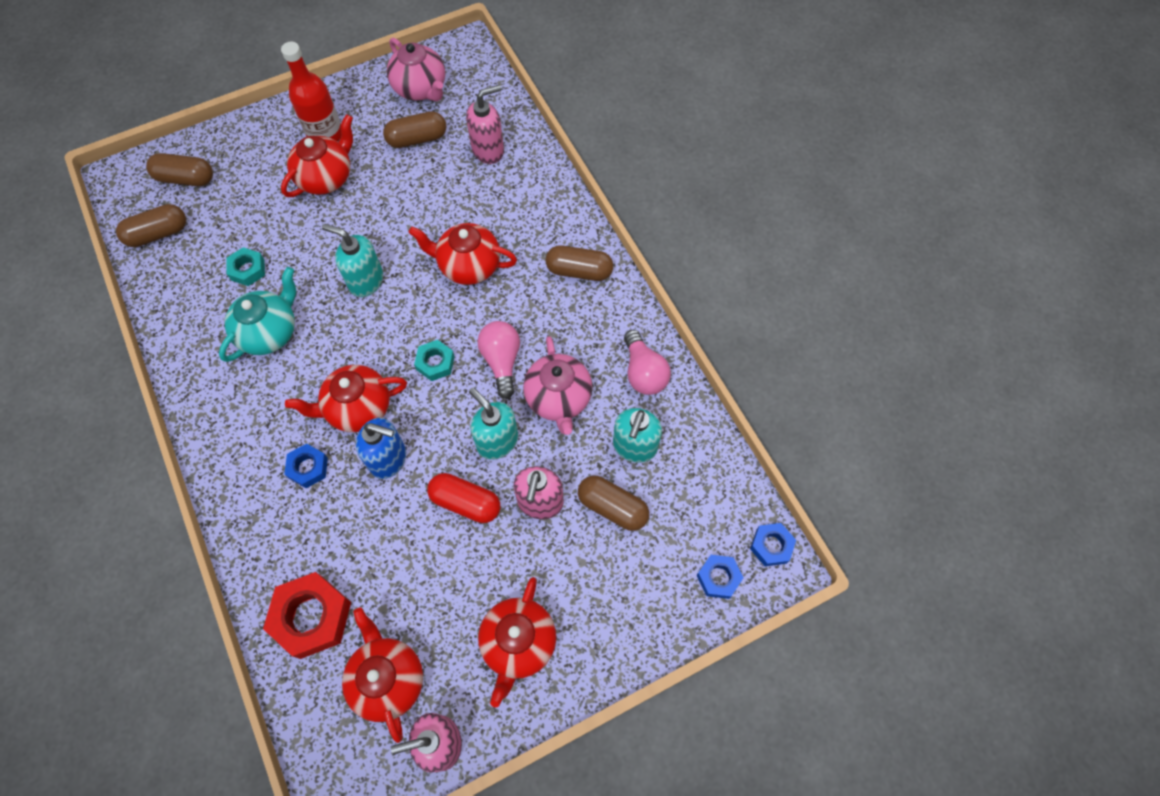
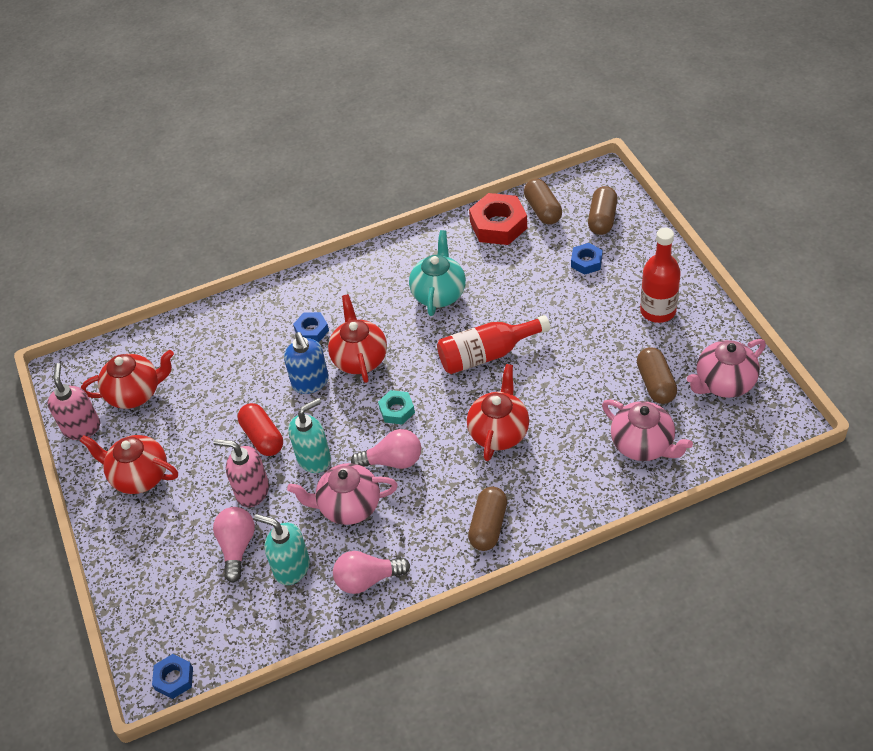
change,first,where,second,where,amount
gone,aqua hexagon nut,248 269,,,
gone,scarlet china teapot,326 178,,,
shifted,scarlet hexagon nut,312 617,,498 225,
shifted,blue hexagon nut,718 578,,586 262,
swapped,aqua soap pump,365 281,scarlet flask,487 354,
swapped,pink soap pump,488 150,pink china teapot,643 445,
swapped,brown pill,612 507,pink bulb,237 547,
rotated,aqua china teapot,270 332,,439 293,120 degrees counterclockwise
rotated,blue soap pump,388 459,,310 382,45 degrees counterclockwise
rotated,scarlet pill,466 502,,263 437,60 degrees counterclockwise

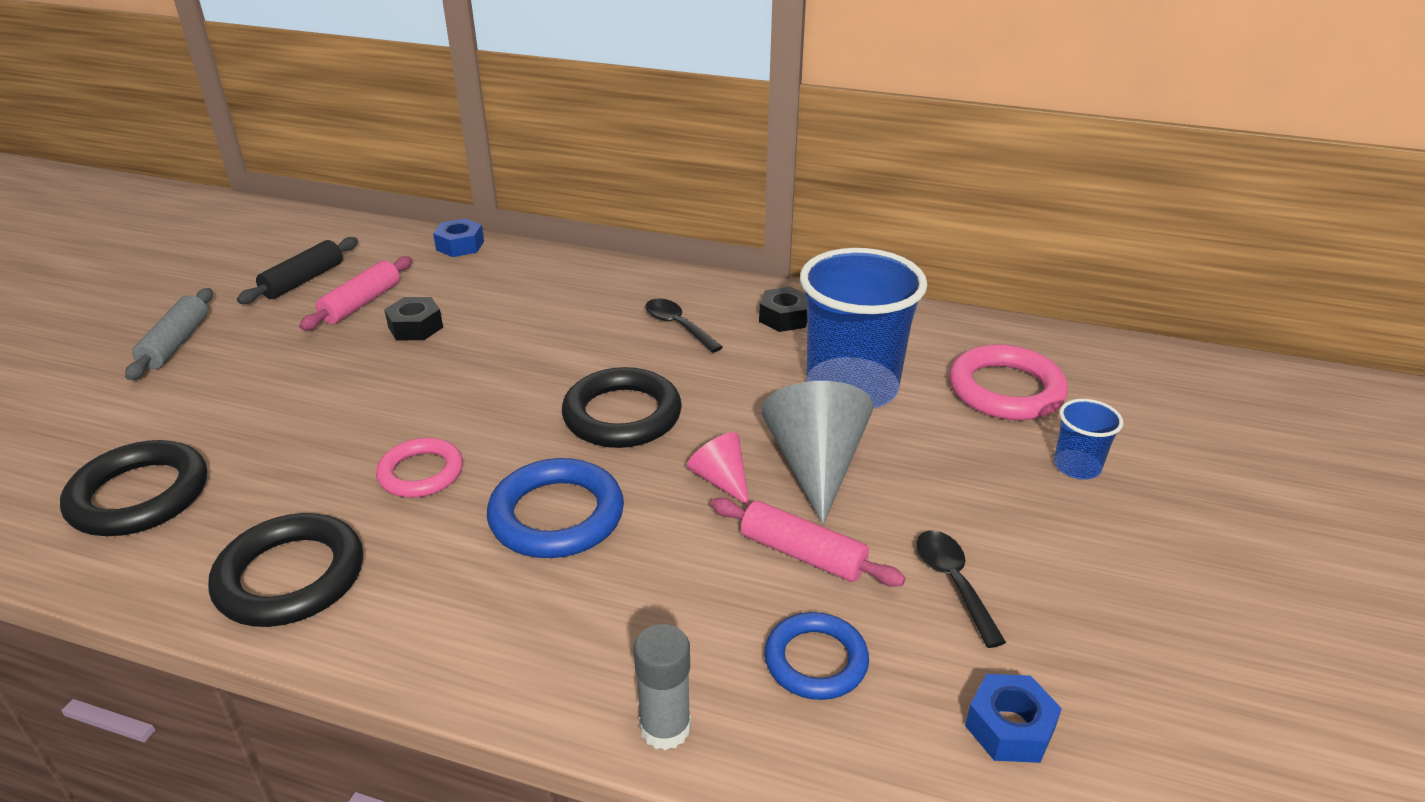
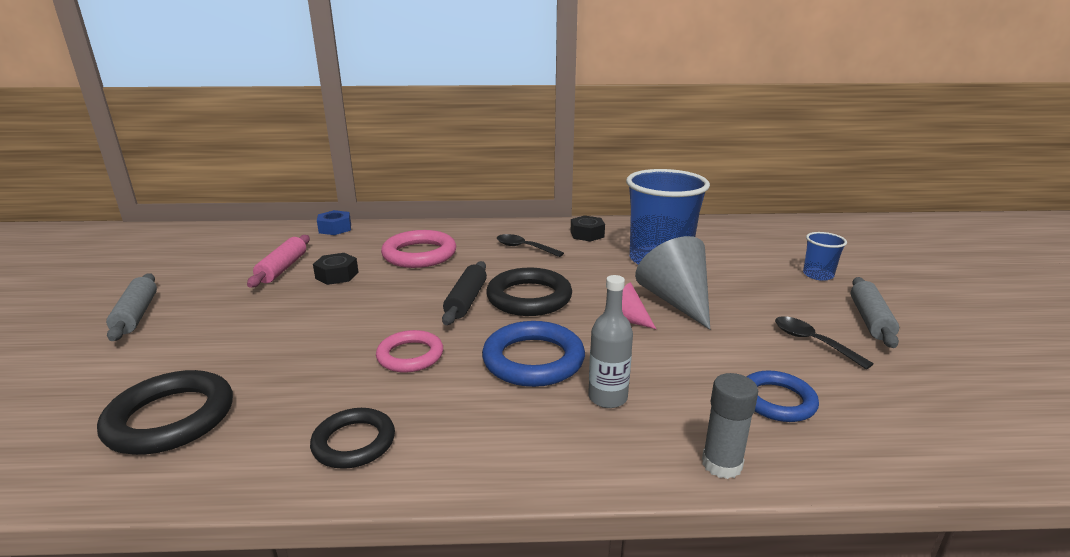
change,first,where,second,where,amount
gone,pink pastry roller,802 554,,,
gone,blue hexagon nut,1009 727,,,
new,,,gray flask,607 397,
new,,,gray pastry roller,870 320,
shifted,ebony pastry roller,304 280,,466 300,
shifted,pink ring,1005 390,,419 254,
scaled,ebony ring,290 577,,354 442,x0.66

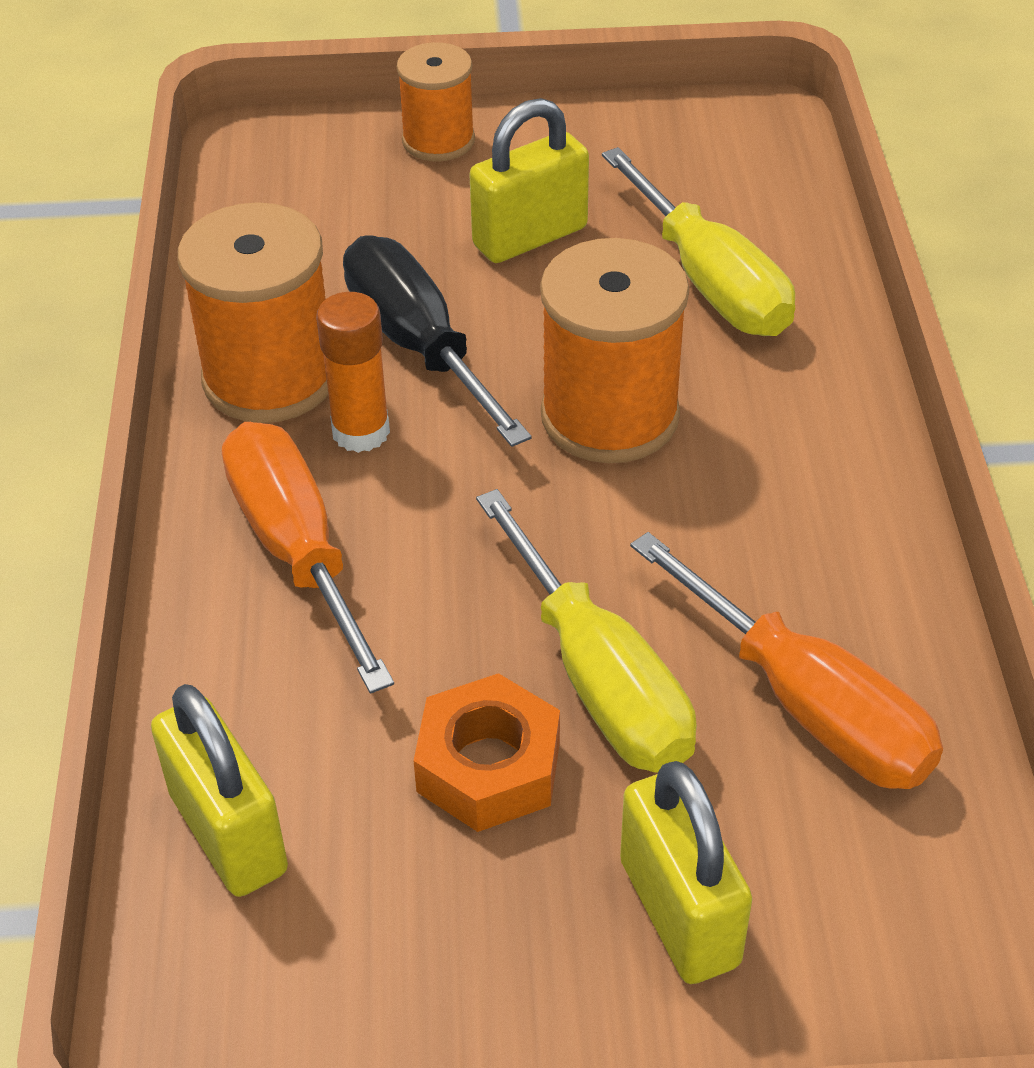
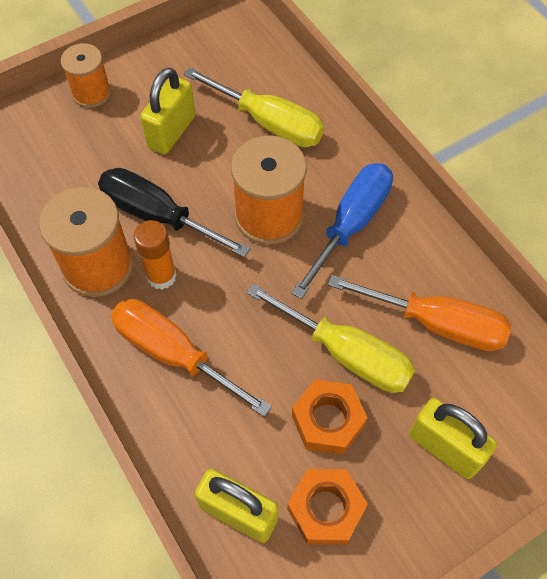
change,first,where,second,where,amount
new,,,orange hexagon nut,325 509,
new,,,blue flat screwdriver,351 224,

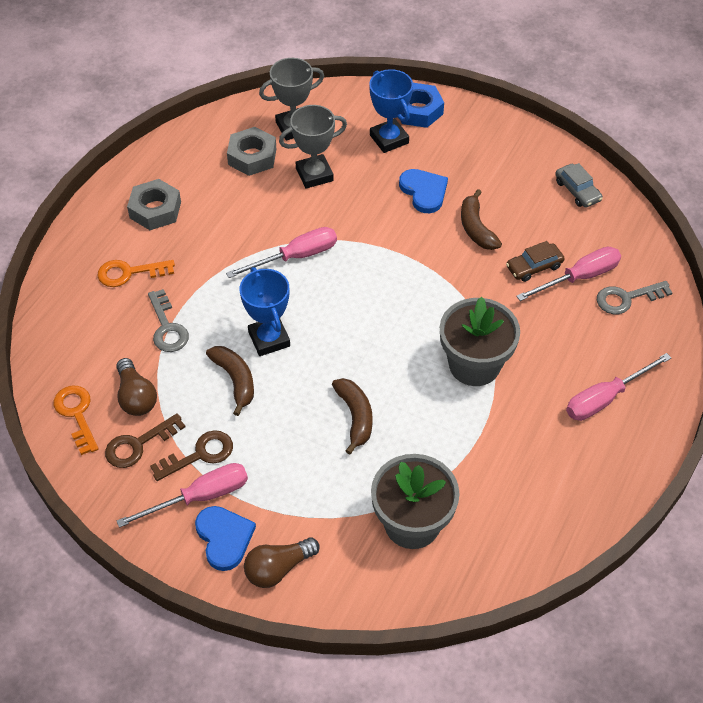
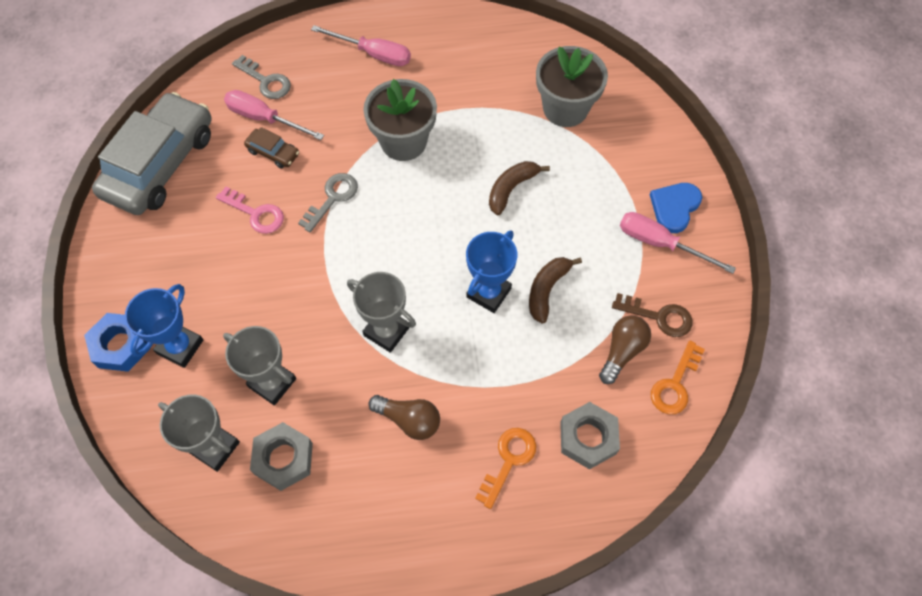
change,first,where,second,where,amount
gone,brown door key,199 454,,,
gone,blue love heart,424 191,,,
shifted,gray hexagon nut,155 210,,588 438,
shifted,gray door key,167 327,,332 198,
shifted,brown bulb,278 568,,409 420,
swapped,pink flat screwdriver,295 257,gray trophy,386 331,
swapped,brown toy banana,476 228,pink door key,256 213,
rotated,orange door key,129 273,,509 460,105 degrees counterclockwise
scaled,gray car,577 191,,160 164,x2.43

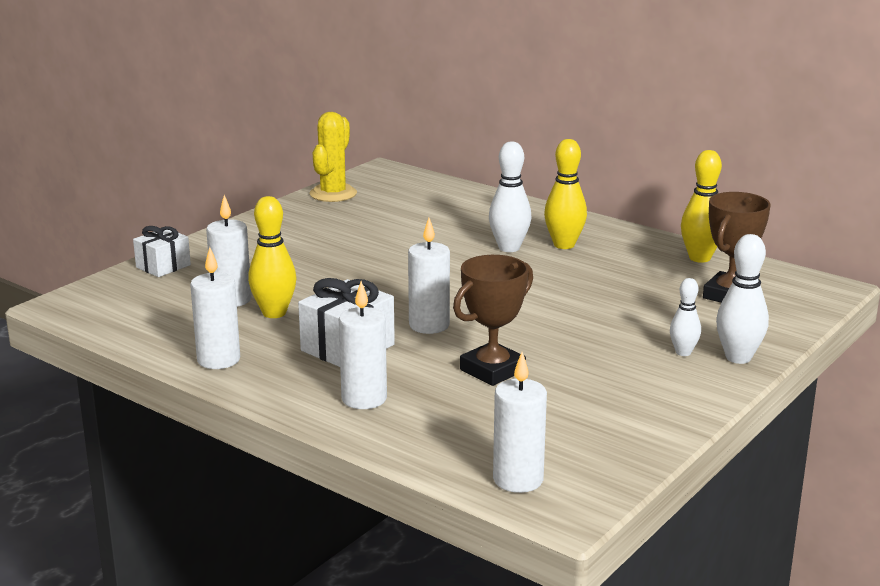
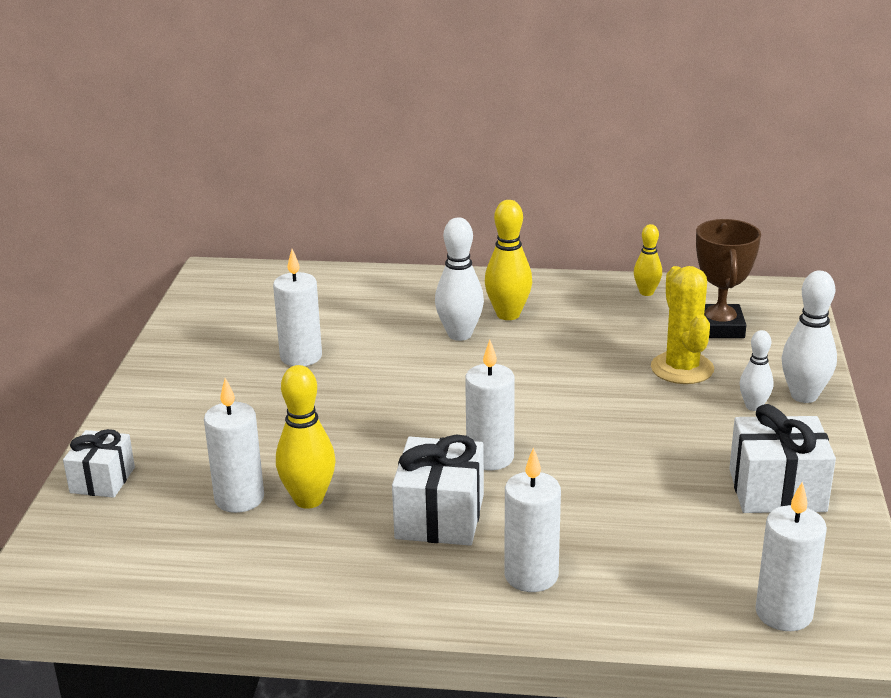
change,first,where,second,where,amount
gone,brown trophy,492 370,,,
new,,,pure white gift,777 490,
shifted,pure white candle,218 360,,301 357,
shifted,bright yellow prickly plant,333 194,,682 368,
scaled,bright yellow bowling pin,699 258,,646 292,x0.62

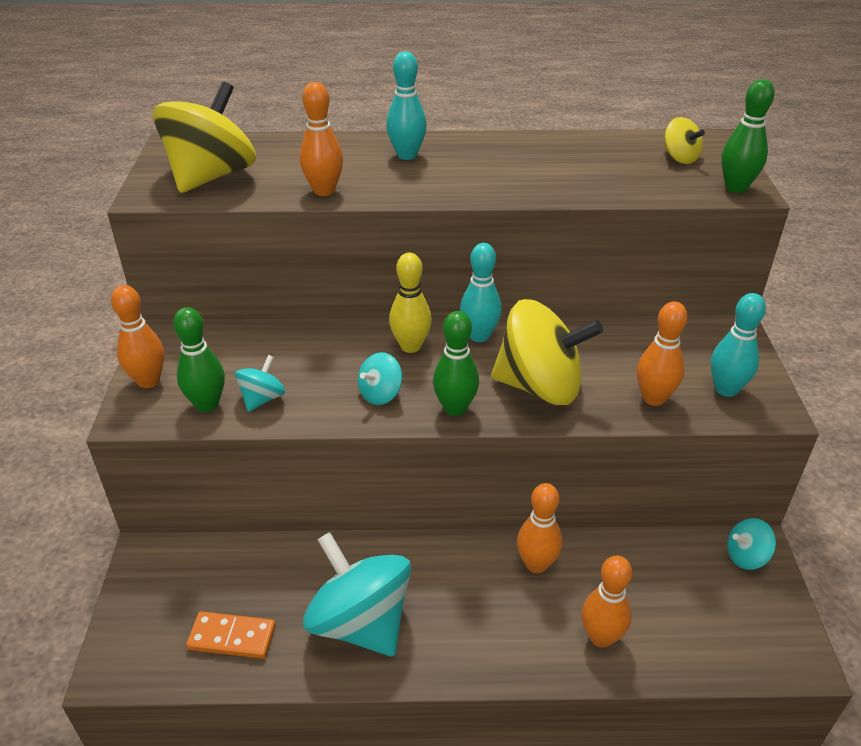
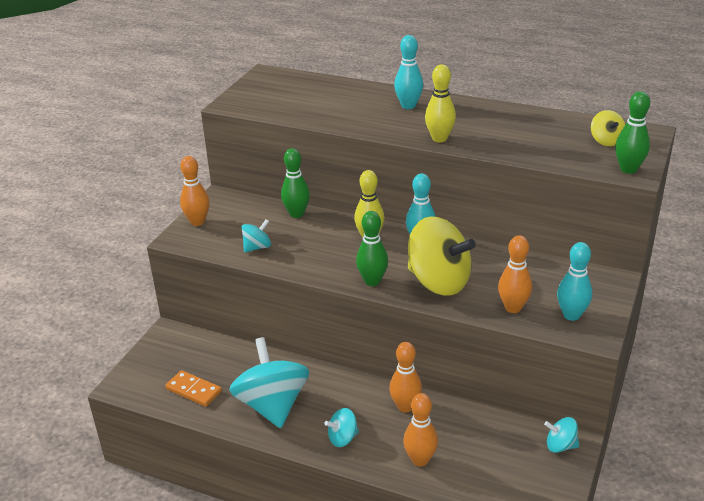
change,first,where,second,where,amount
gone,bright yellow toy top,211 176,,,
gone,orange bowling pin,324 191,,,
new,,,bright yellow bowling pin,439 138,
shifted,emerald bowling pin,207 404,,296 214,
shifted,aqua toy top,380 394,,343 438,

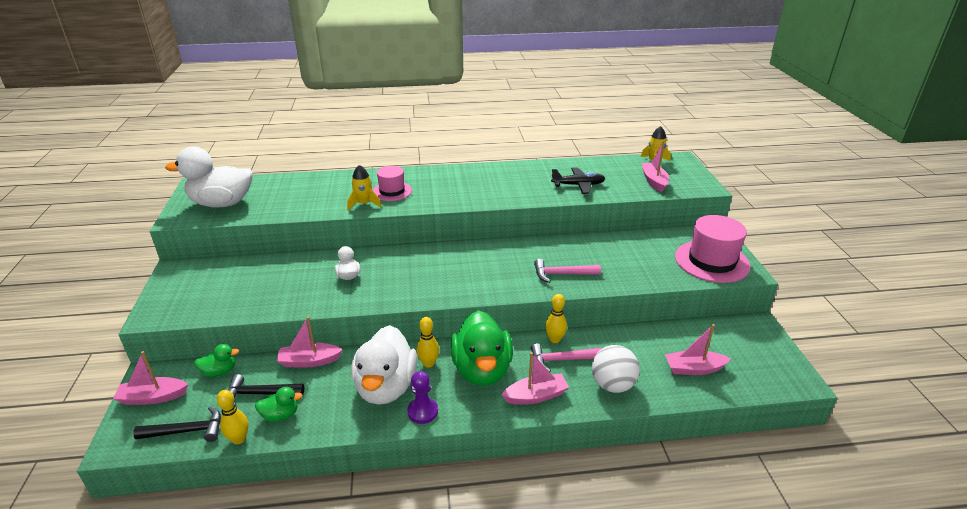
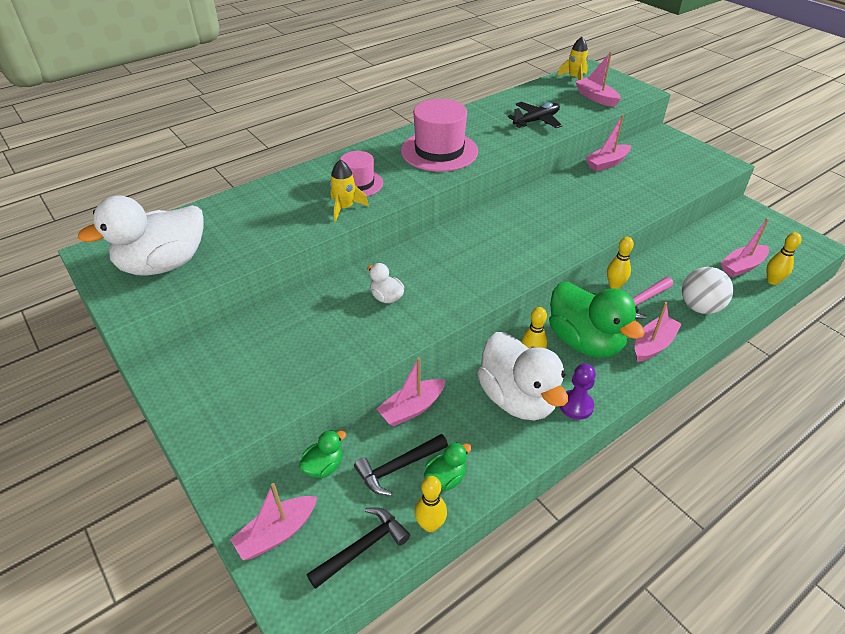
change,first,where,second,where,amount
gone,pink hammer,562 274,,,
new,,,pink sailboat,607 163,
new,,,bright yellow bowling pin,772 281,
shifted,pink hat,712 261,,439 151,

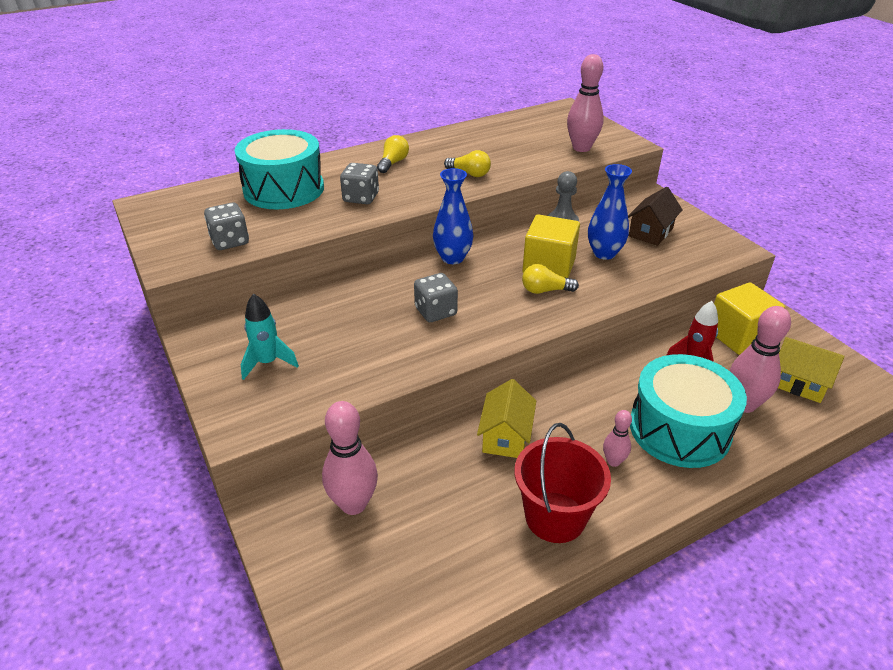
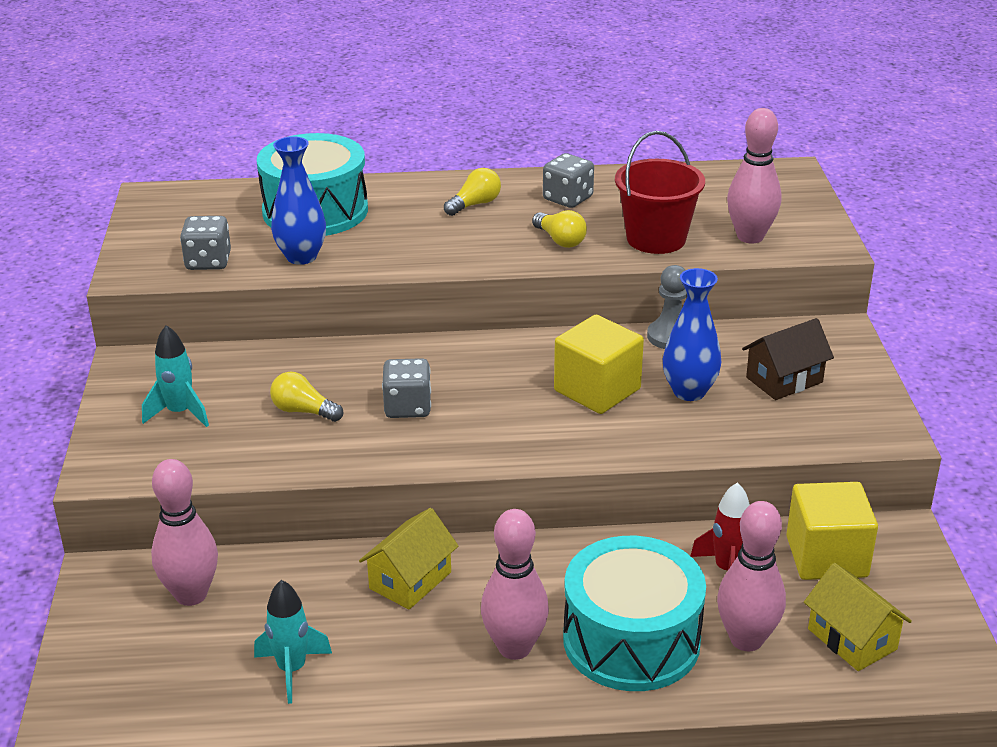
change,first,where,second,where,amount
new,,,aqua spaceship,292 670,
shifted,gray die,361 198,,568 198,
shifted,blue vase,452 258,,301 257,
shifted,scarlet pail,555 517,,656 239,
shifted,bright yellow bulb,545 290,,303 411,
scaled,pink bowling pin,613 461,,514 648,x1.87

